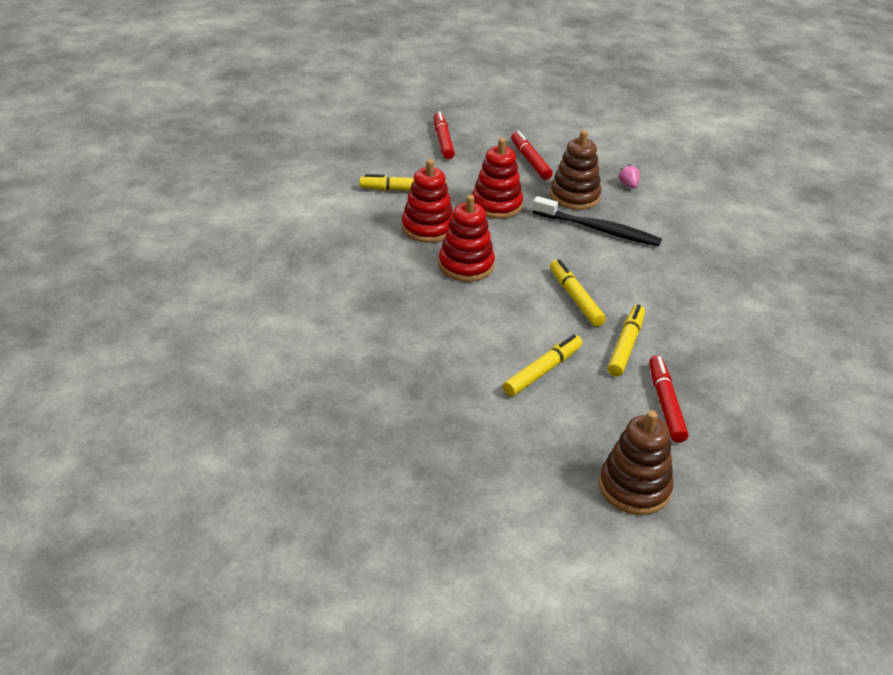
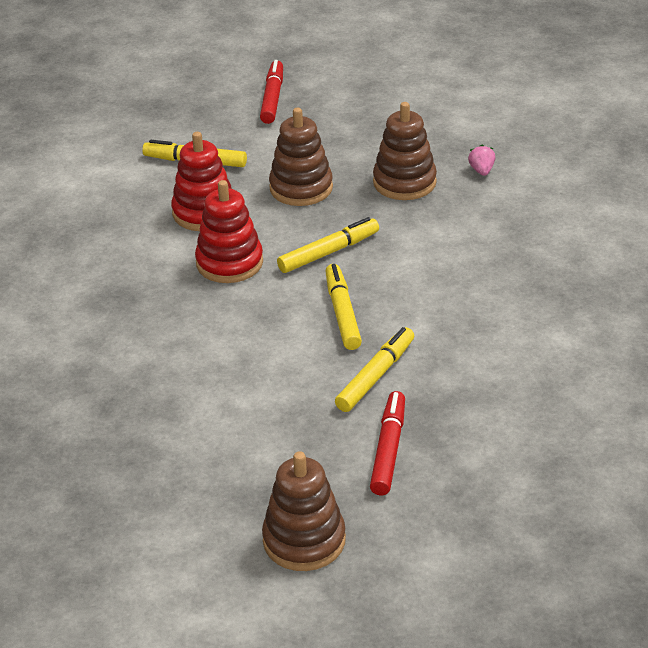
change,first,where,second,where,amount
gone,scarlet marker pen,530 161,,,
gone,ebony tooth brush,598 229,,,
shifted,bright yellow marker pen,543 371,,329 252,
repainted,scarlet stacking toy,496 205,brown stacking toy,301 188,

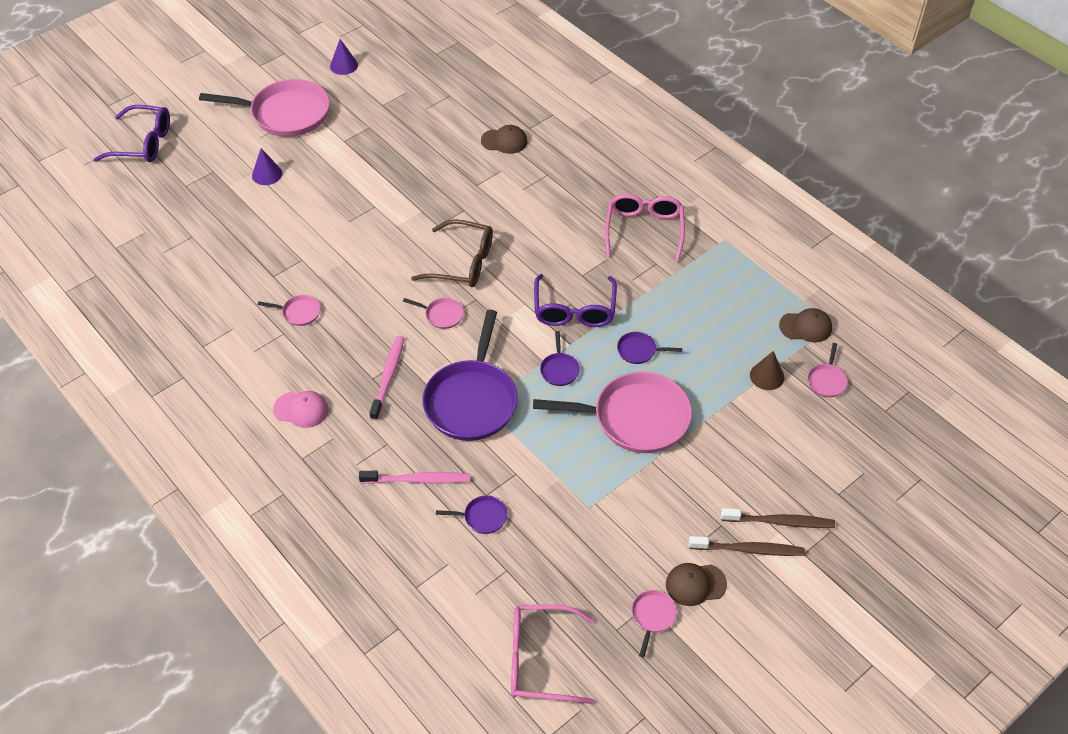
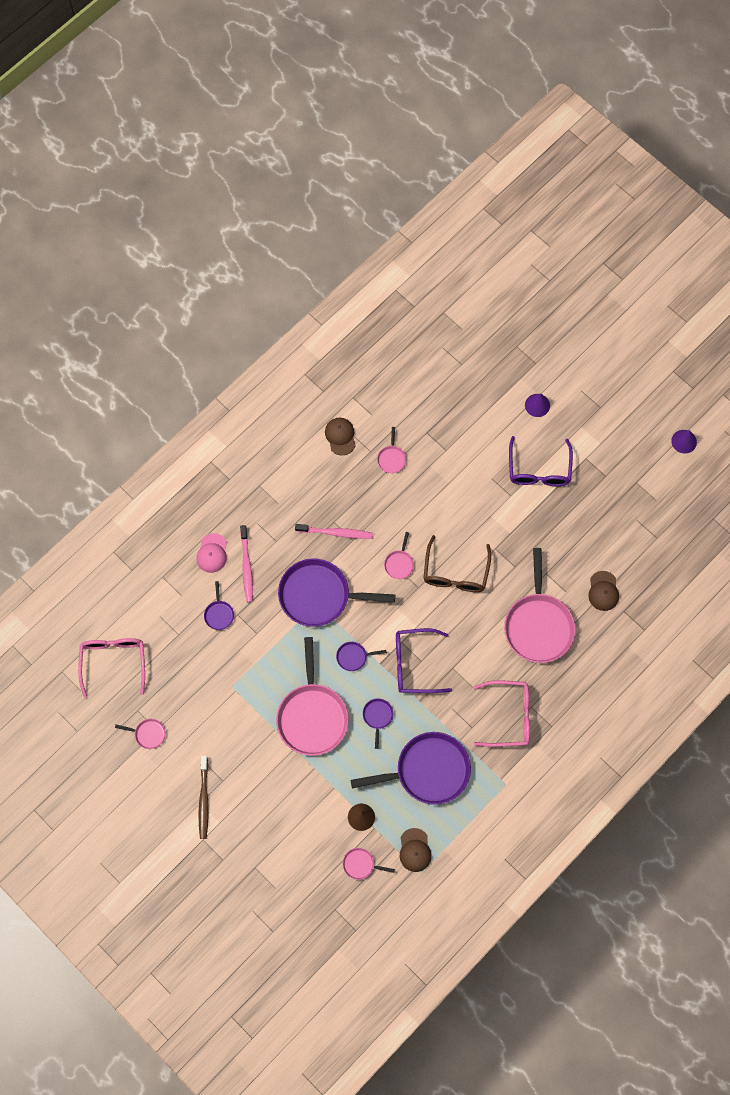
change,first,where,second,where,amount
gone,brown tooth brush,780 522,,,
new,,,purple pan,428 771,
shifted,purple glasses,143 143,,539 470,
shifted,pink pan,285 114,,538 625,
shifted,pink peaked cap,301 409,,212 553,
shifted,brown peaked cap,695 584,,340 436,

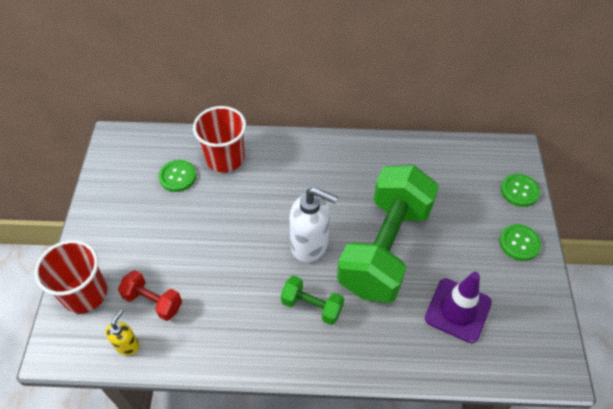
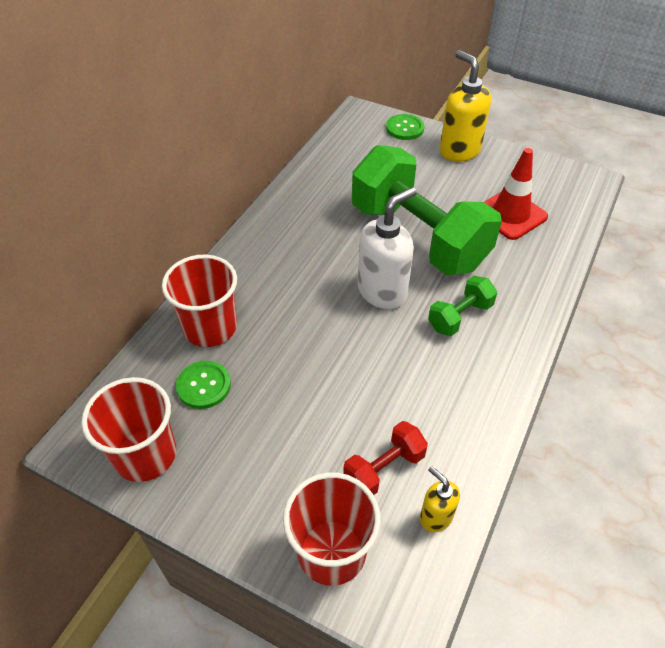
change,first,where,second,where,amount
new,,,scarlet cup,145 454,
swapped,emerald sewing button,519 243,bright yellow soap pump,459 151,
repainted,purple safety cone,457 310,scarlet safety cone,510 214,

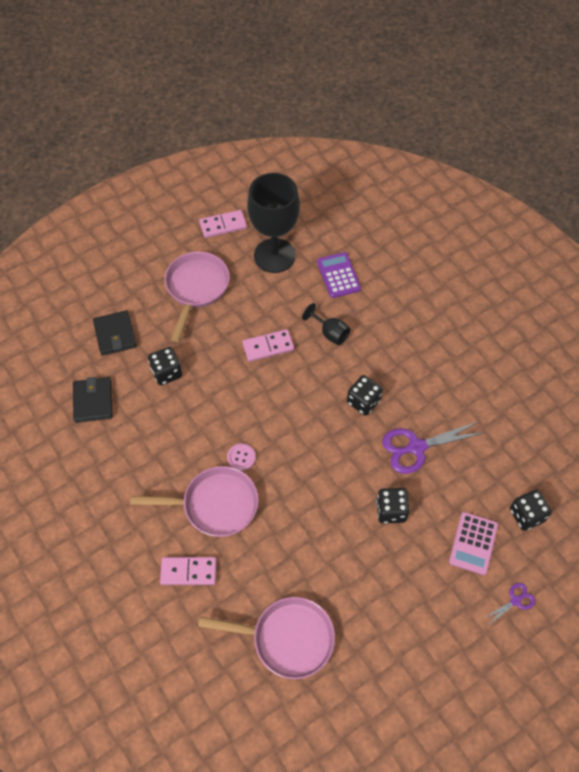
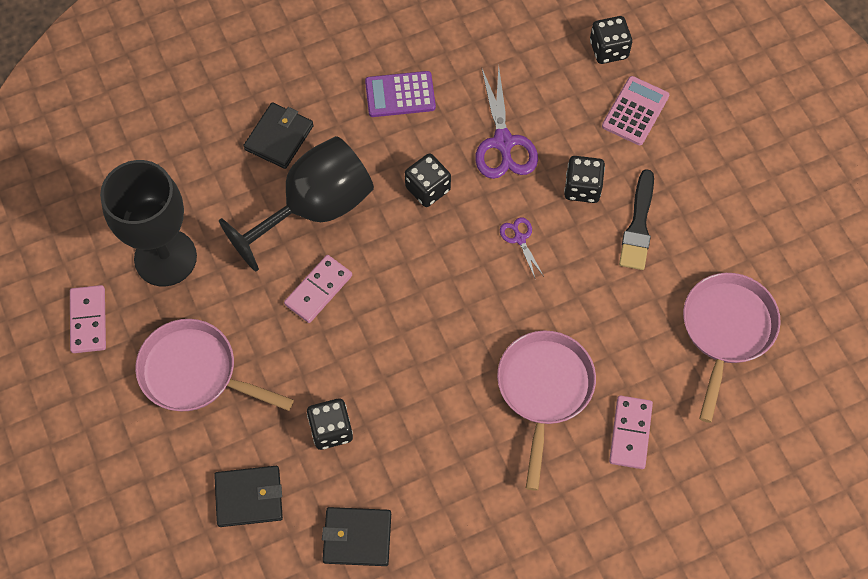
change,first,where,second,where,amount
gone,pink sewing button,241 457,,,
new,,,ebony billfold,279 137,
new,,,ebony paintbrush,638 225,
shifted,purple adding machine,338 275,,400 95,
shifted,purple pair of scissors,515 601,,519 239,
rotated,pink domino piece,268 346,,318 290,45 degrees clockwise
rotated,pink adding machine,473 543,,635 111,90 degrees counterclockwise
scaled,ebony goblet,330 333,,314 209,x2.21

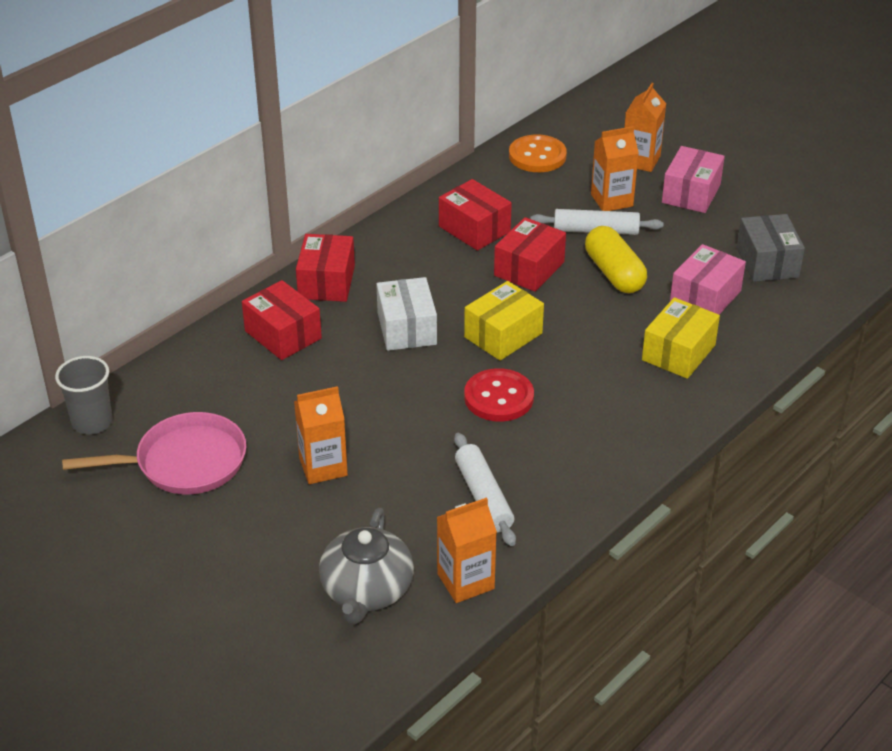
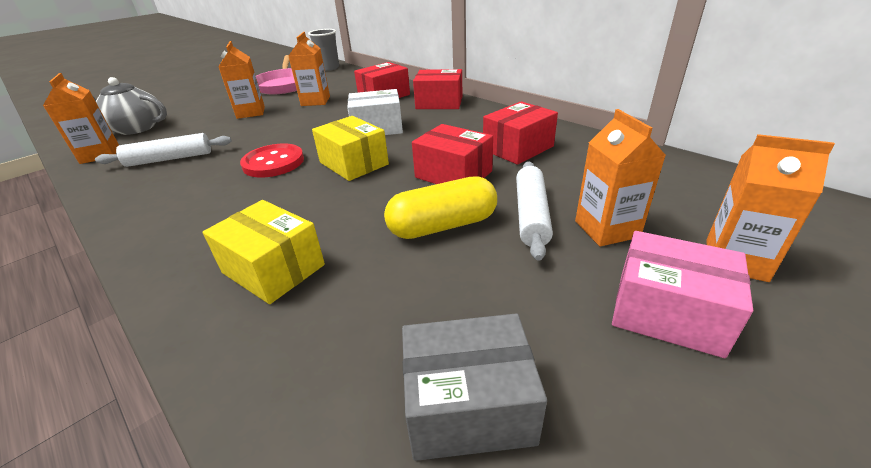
change,first,where,second,where,amount
gone,orange sewing button,537 156,,,
gone,pink box,705 297,,,
new,,,orange milk carton,315 101,

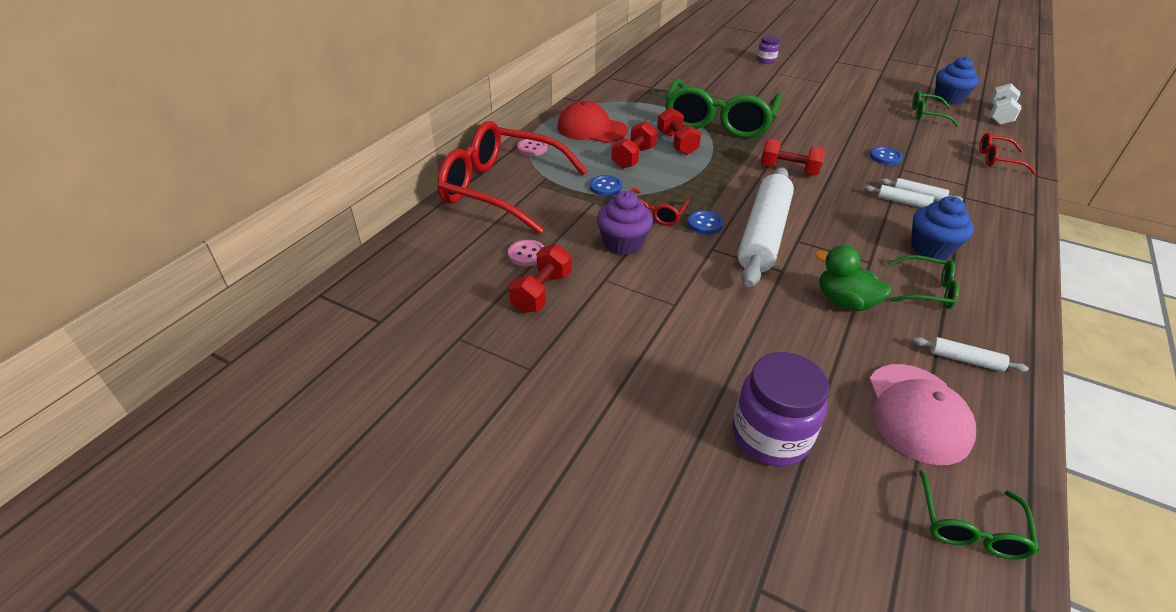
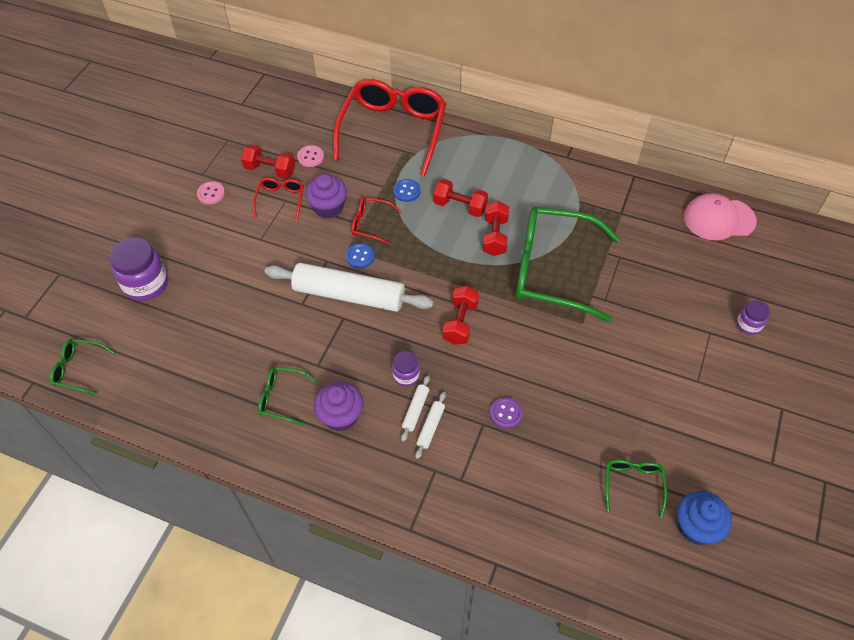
change,first,where,second,where,amount
gone,scarlet peaked cap,591 129,,,
gone,emerald rubber duck,844 302,,,
gone,pure white pastry roller,965 360,,,
gone,pure white hand weight,999 116,,,
new,,,purple jar,406 376,
shifted,pink sewing button,532 148,,211 194,
shifted,pink peaked cap,917 413,,718 219,
shifted,scarlet glasses,997 159,,280 199,
repainted,blue sewing button,885 157,purple sewing button,506 413,
repainted,blue cupcake,931 248,purple cupcake,341 416,
rotated,scarlet hand weight,677 143,,495 236,60 degrees counterclockwise
rotated,emerald glasses,926 290,,282 398,90 degrees clockwise

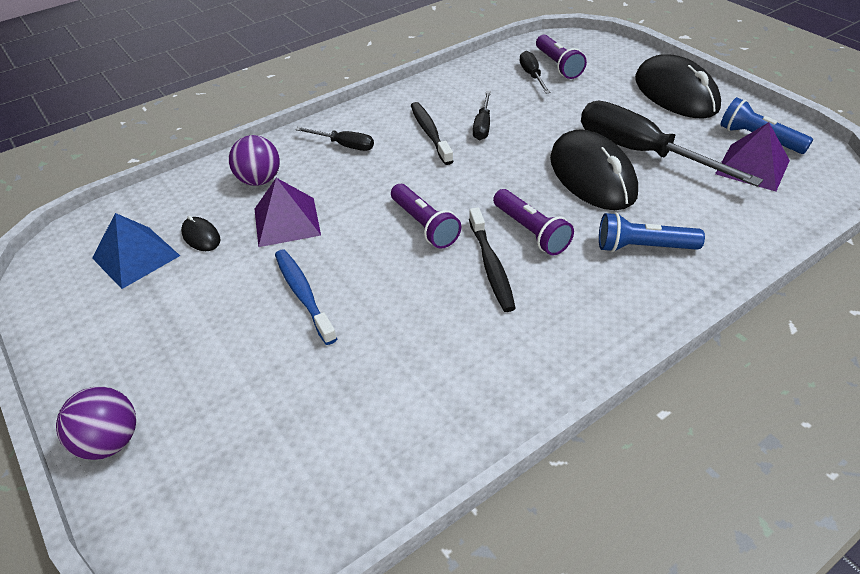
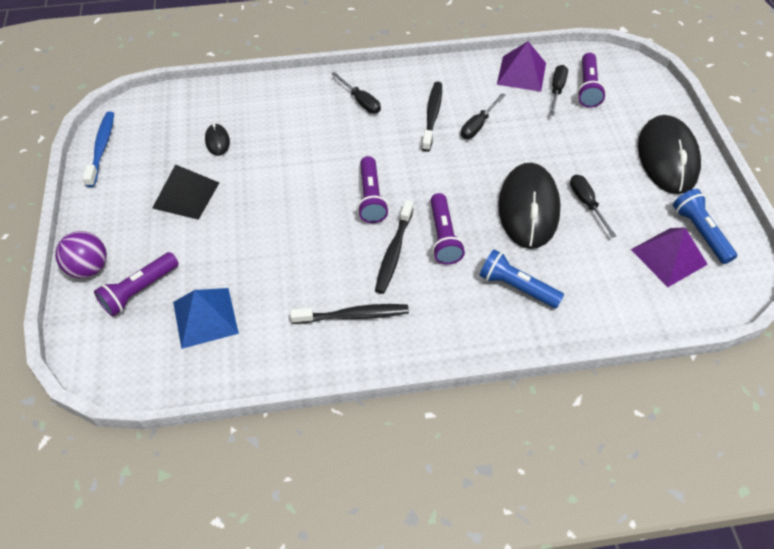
change,first,where,second,where,amount
gone,purple ball,259 180,,,
new,,,purple torch,139 290,
new,,,ebony solid pyramid,186 195,
new,,,ebony tooth brush,353 315,
shifted,blue solid pyramid,136 257,,205 317,
shifted,purple solid pyramid,286 221,,521 73,
shifted,blue tooth brush,303 295,,101 148,
scaled,ebony flat screwdriver,641 152,,586 203,x0.48

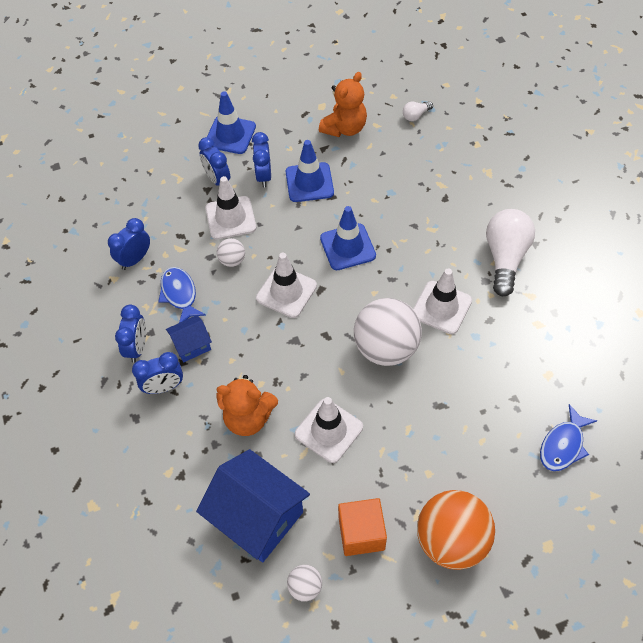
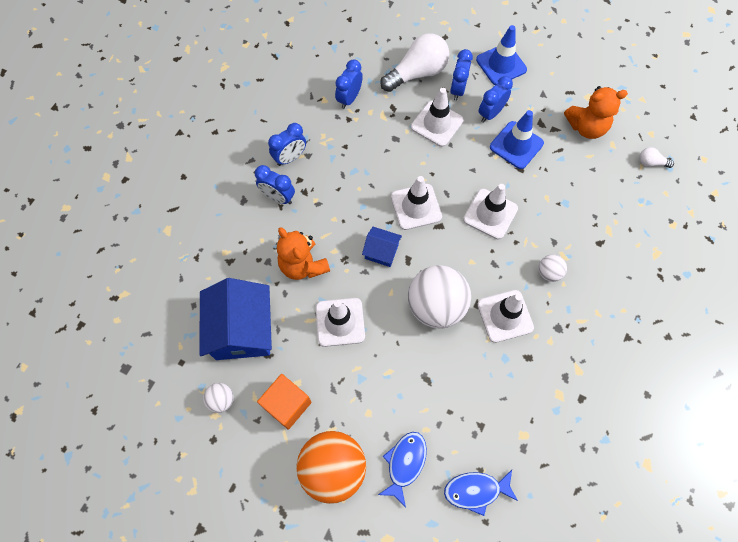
change,first,where,second,where,amount
shifted,blue fish figure,180 294,,405 463,
shifted,blue house,191 345,,381 251,
shifted,pure white ball,232 260,,548 273,
shifted,pure white bulb,505 258,,417 73,
repainted,blue safety cone,347 247,pure white safety cone,490 214,
rotated,blue alarm clock,135 259,,349 98,60 degrees counterclockwise

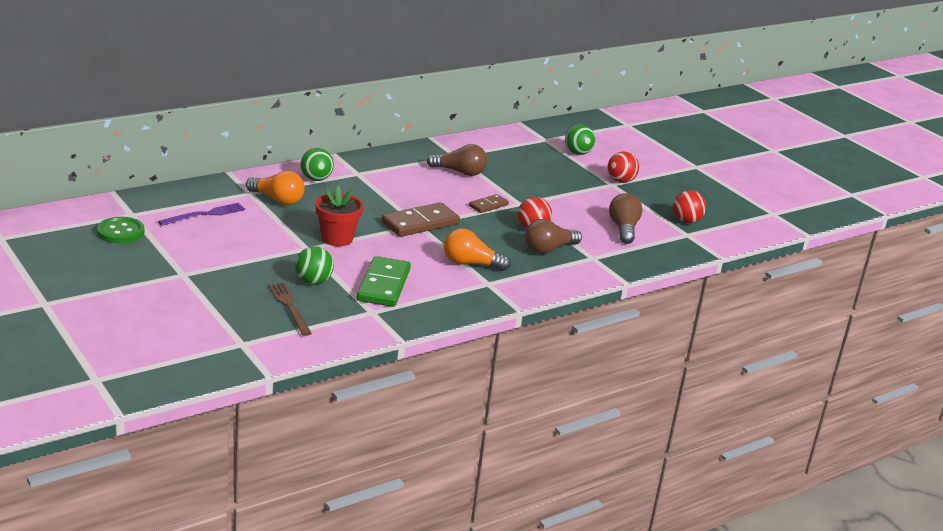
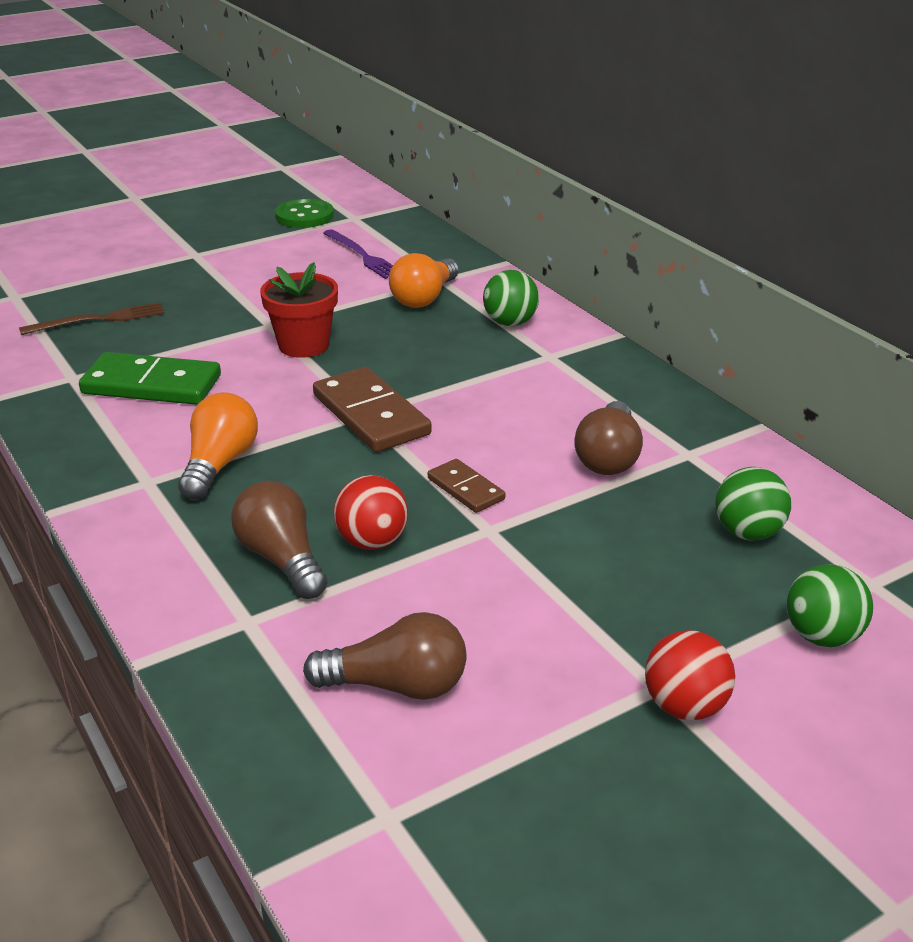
change,first,where,second,where,amount
gone,scarlet ball,686 221,,,
shifted,emerald ball,313 281,,748 533,

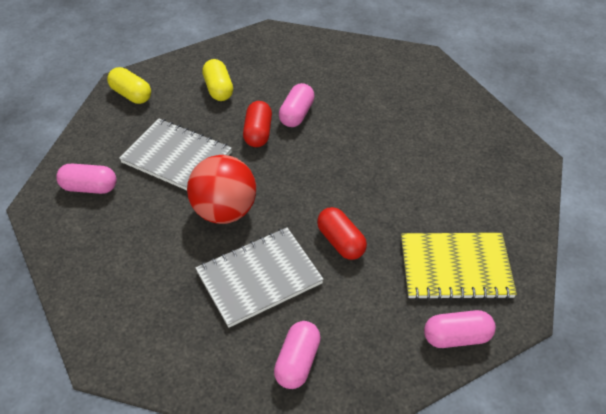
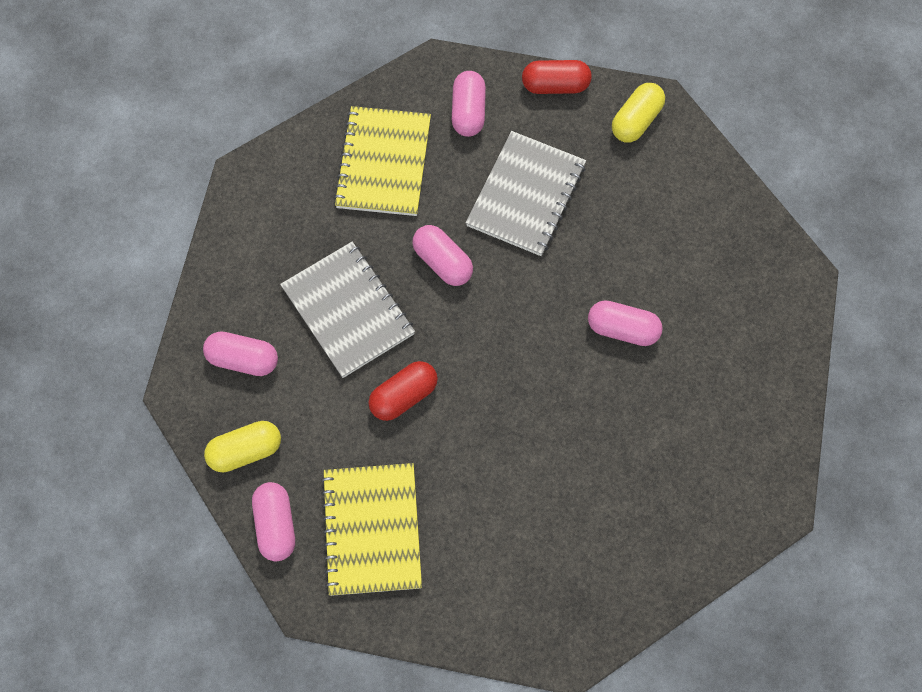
change,first,where,second,where,amount
new,,,bright yellow exercise book,383 163,
shifted,bright yellow pill,218 89,,245 451,
shifted,scarlet pill,258 133,,555 86,
swapped,scarlet ball,225 211,pink pill,442 262,

